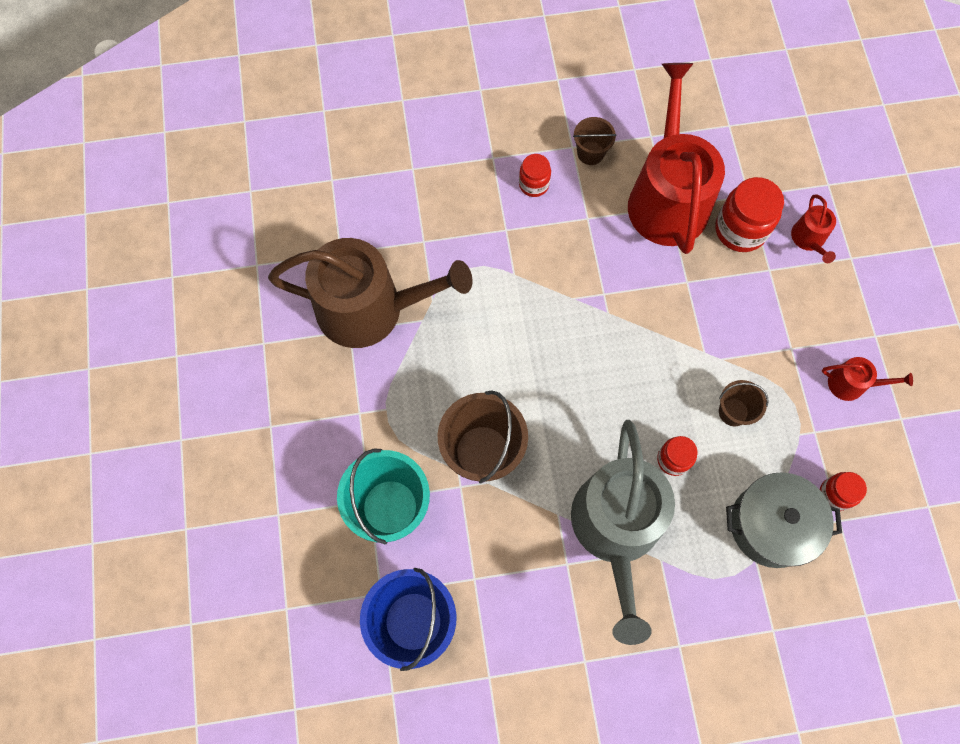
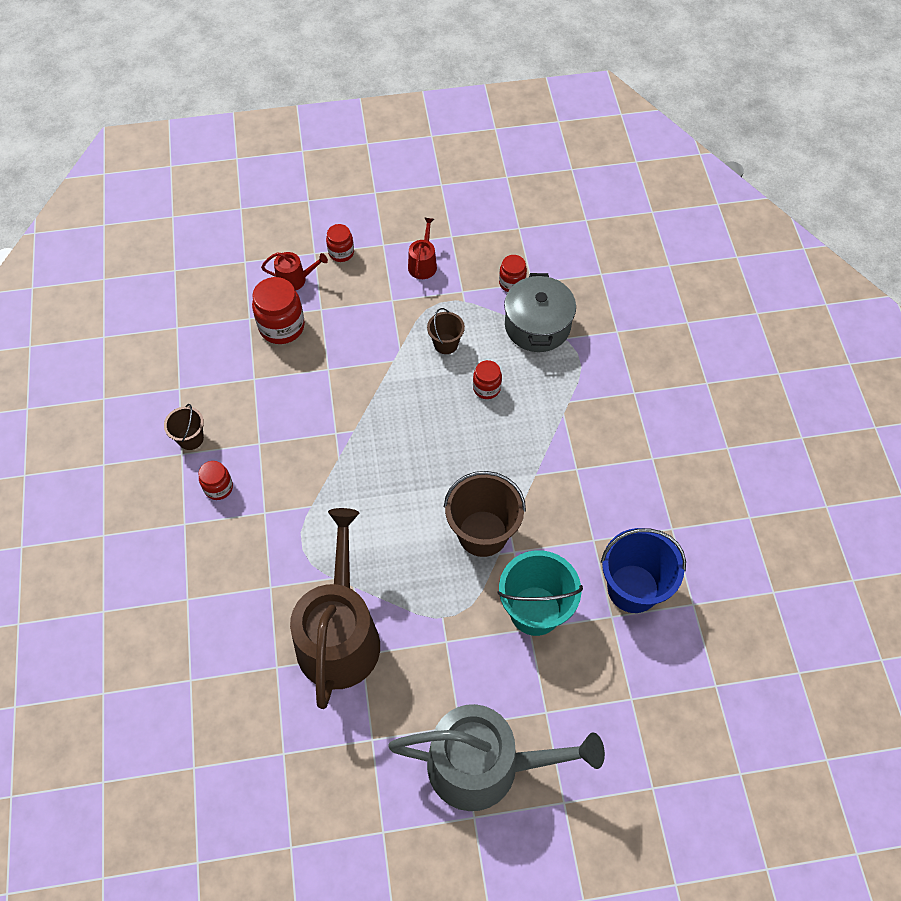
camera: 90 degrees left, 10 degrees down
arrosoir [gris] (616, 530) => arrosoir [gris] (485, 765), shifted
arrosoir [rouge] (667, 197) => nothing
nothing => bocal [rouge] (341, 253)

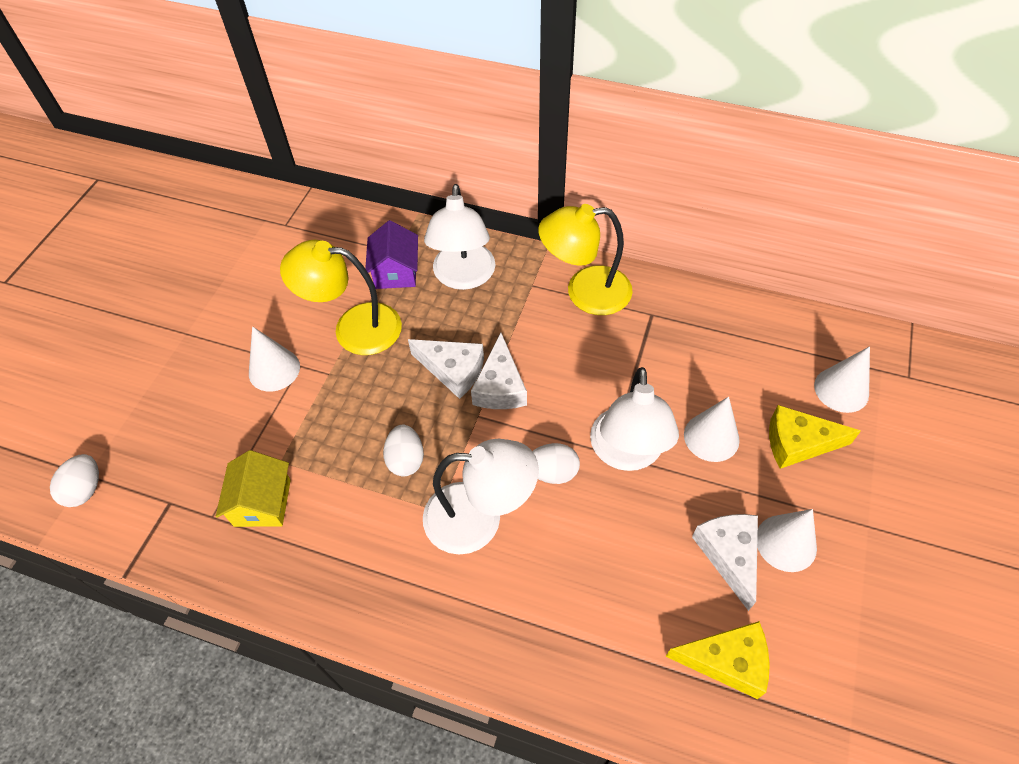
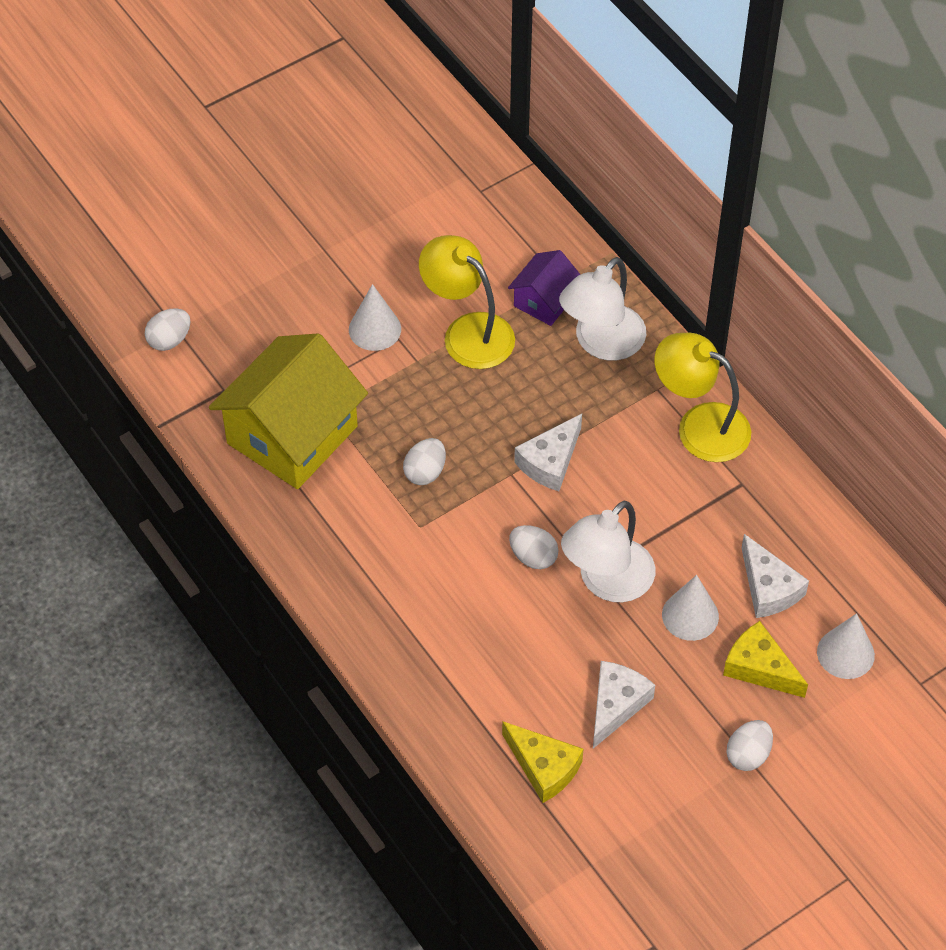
camera: 35 degrees right, 0 degrees up
maison [jaune] (262, 503) => maison [jaune] (292, 435), x1.99
fromage [blanc] (453, 370) => fromage [blanc] (768, 588), shifted
lampe [blanc] (479, 518) => nothing
cône [blanc] (786, 543) => nothing
nothing => œuf [blanc] (748, 754)

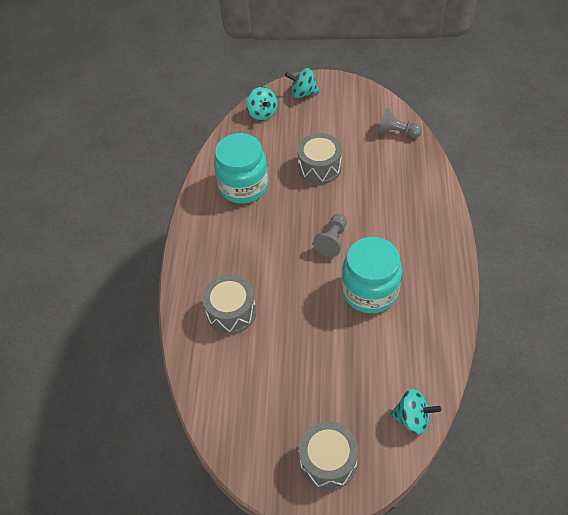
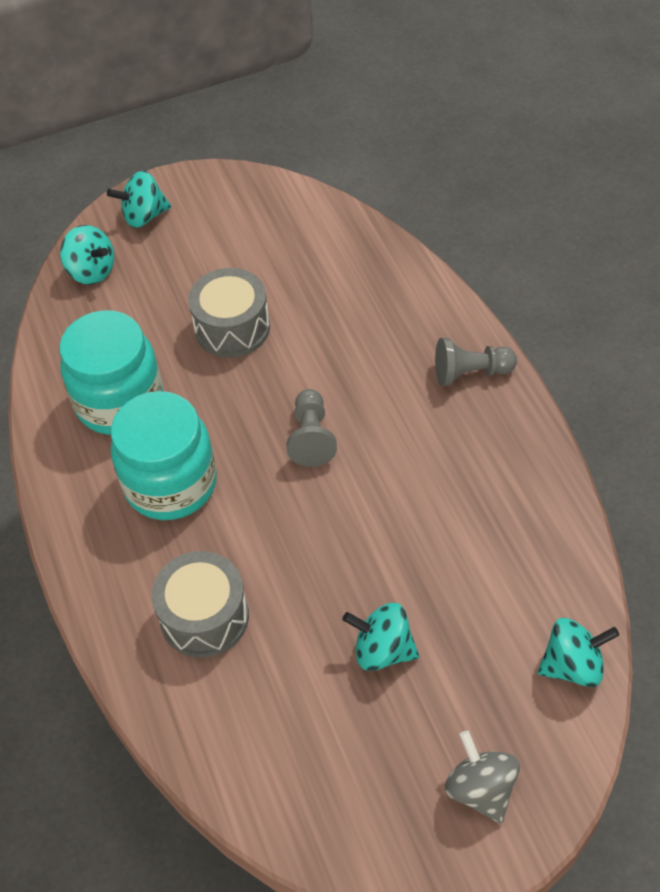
camera: 25 degrees left, 0 degrees up
tambour [gris] (328, 461) => toupie [gris] (481, 789)
bocal [turquoise] (370, 291) => bocal [turquoise] (171, 483), shifted
pion [gris] (397, 132) => pion [gris] (470, 373), shifted
nothing => toupie [turquoise] (382, 650)

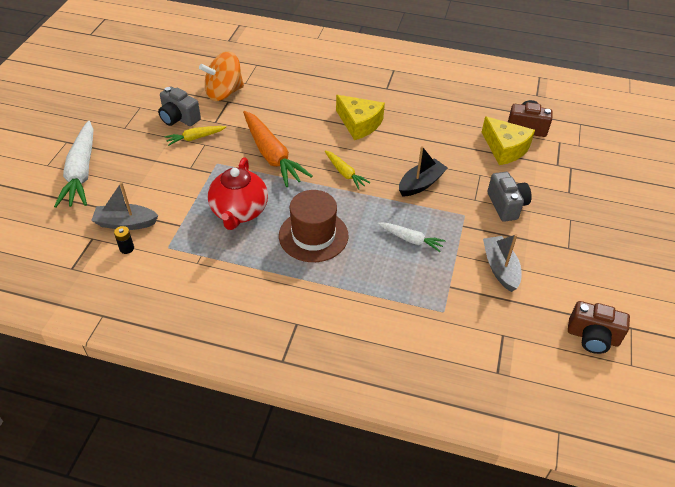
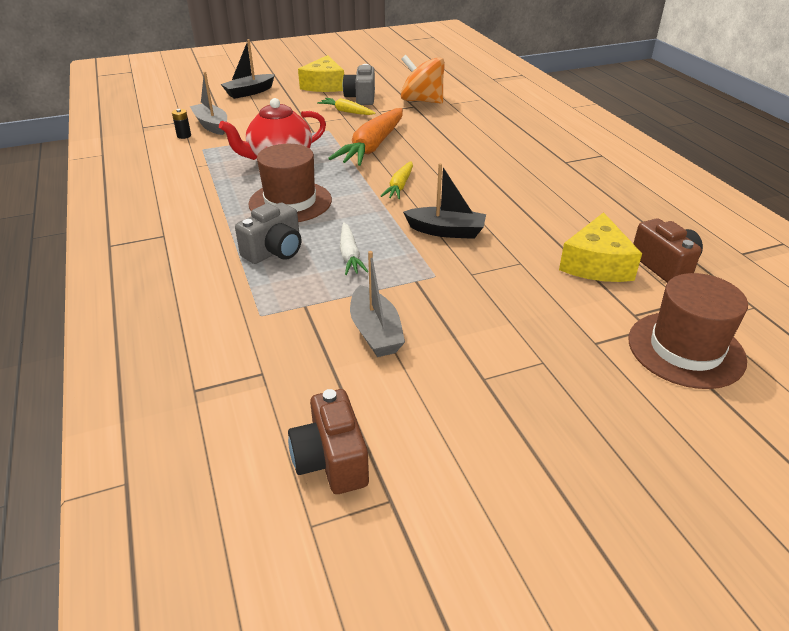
camera: 55 degrees right, 10 degrees down
carotte [blanc] (81, 172) => bateau [noir] (249, 92)
fromage [jaune] (359, 124) => fromage [jaune] (324, 85), shifted
bateau [gris] (500, 268) => bateau [gris] (375, 332), 120 degrees clockwise
appareil photo [gris] (506, 205) => appareil photo [gris] (275, 251), shifted
nothing => chapeau [marron] (686, 349)

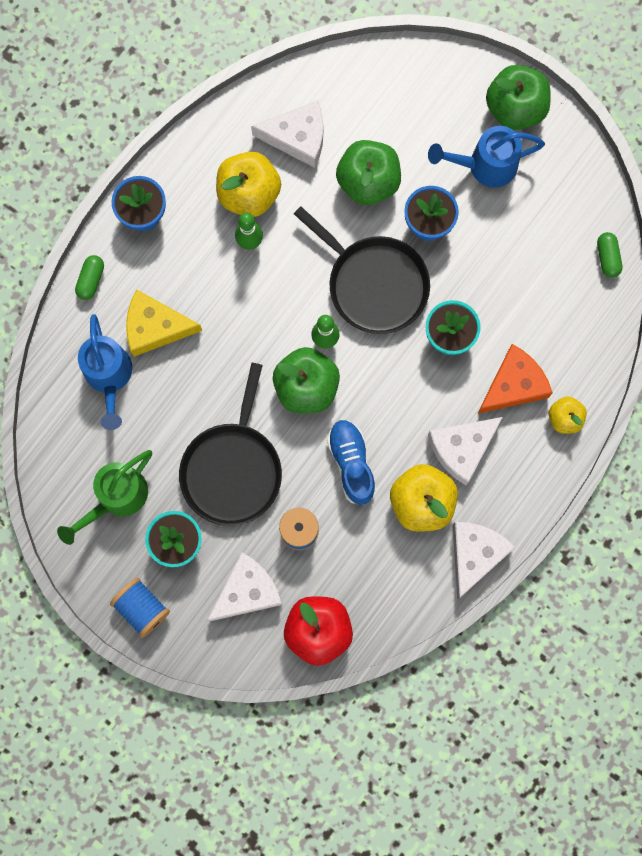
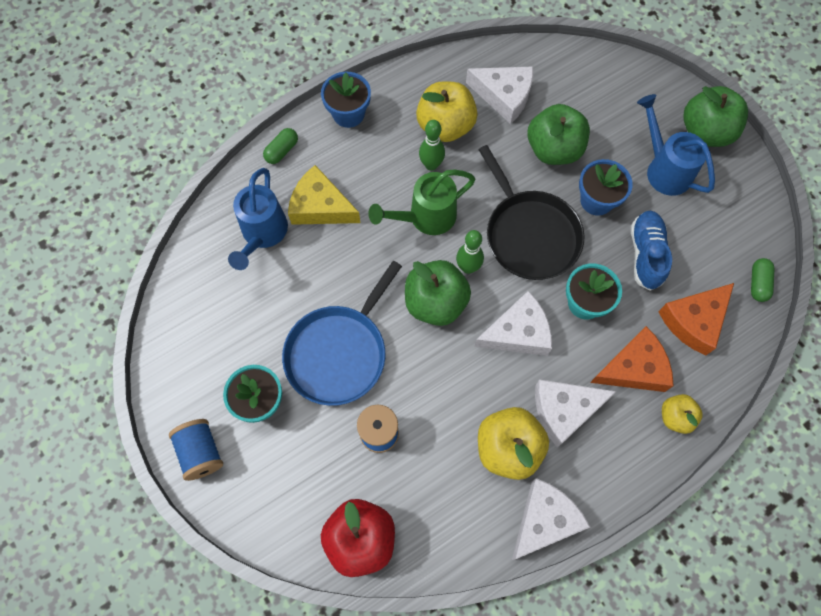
camera: 20 degrees right, 10 degrees down
arrosoir [vert] (117, 497) => arrosoir [vert] (426, 217), shifted
poêle [noir] (233, 469) => poêle [bleu] (339, 353)
fromage [blanc] (247, 591) => fromage [blanc] (518, 332), shifted
chaussure [bleu] (351, 463) => chaussure [bleu] (645, 254), shifted
arrosoir [bleu] (485, 165) => arrosoir [bleu] (664, 169), 45 degrees clockwise
nothing => fromage [orange] (694, 321)

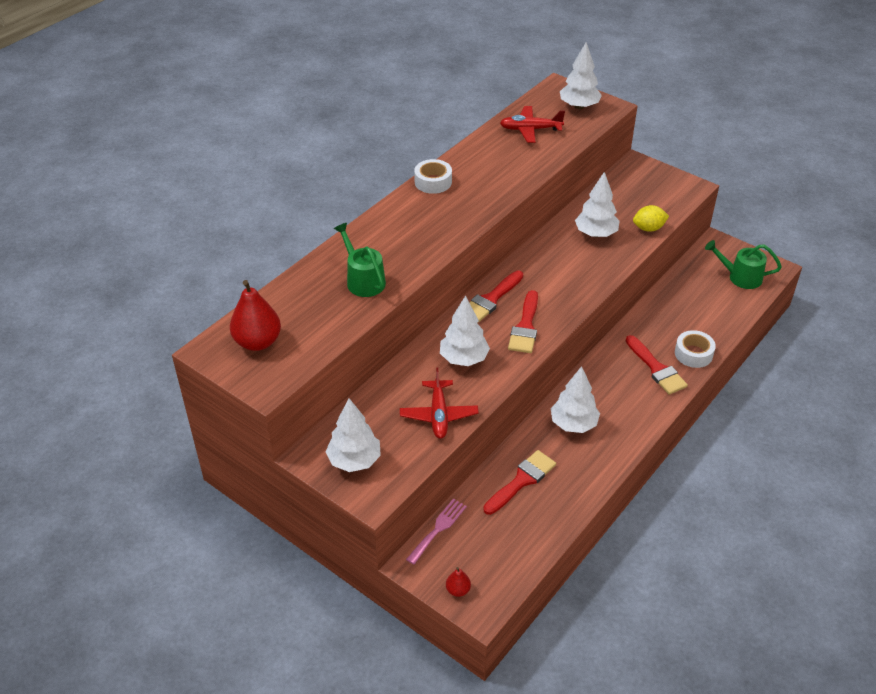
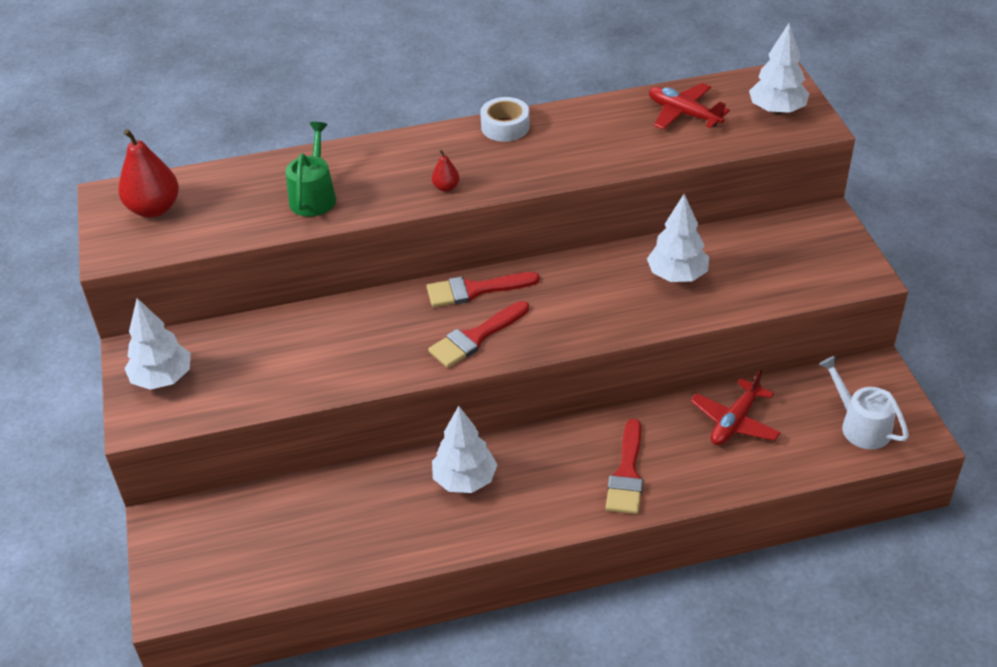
camera: 40 degrees right, 0 degrees up
avion [rouge] (438, 415) => avion [rouge] (734, 422), shifted
fourchette [rose] (438, 529) => nothing
arbre [blanc] (464, 359) => nothing
poire [rouge] (458, 590) => poire [rouge] (446, 187), shifted
pinceau [rouge] (521, 481) => nothing
citron [jaune] (648, 228) => nothing
ruban adhésif [blanc] (693, 354) => nothing
arrosoir [vert] (740, 277) => arrosoir [blanc] (861, 426)

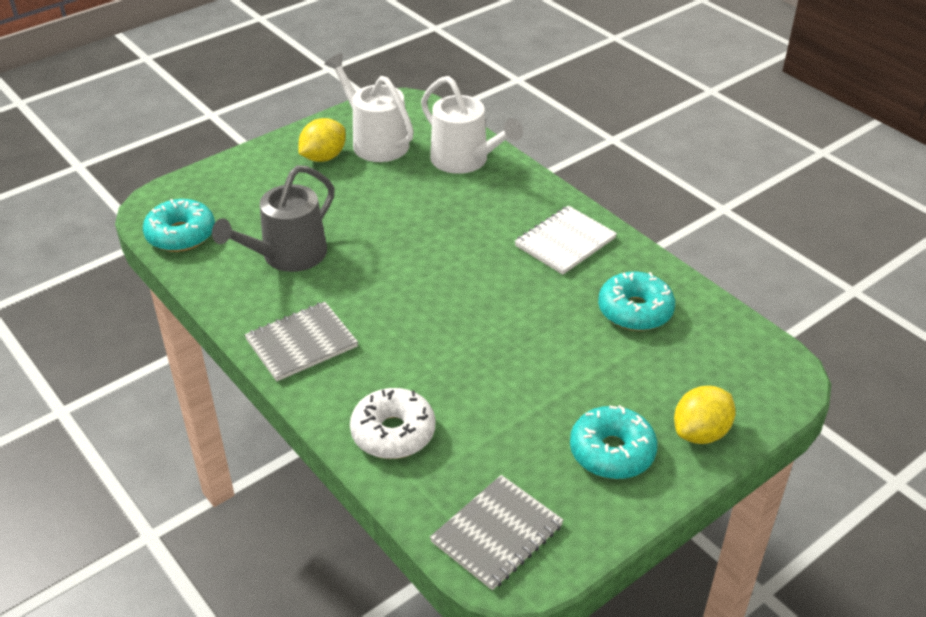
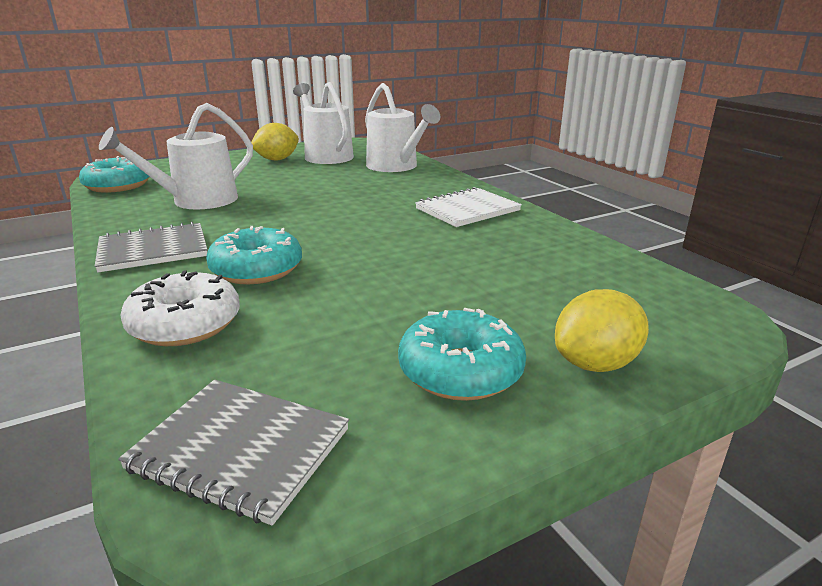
camera: 10 degrees right, 15 degrees down
arrosoir [gris] (288, 255) => arrosoir [blanc] (197, 201)
carnet [gris] (497, 534) => carnet [gris] (240, 449), 60 degrees clockwise
beignet [turquoise] (635, 310) => beignet [turquoise] (257, 269), shifted

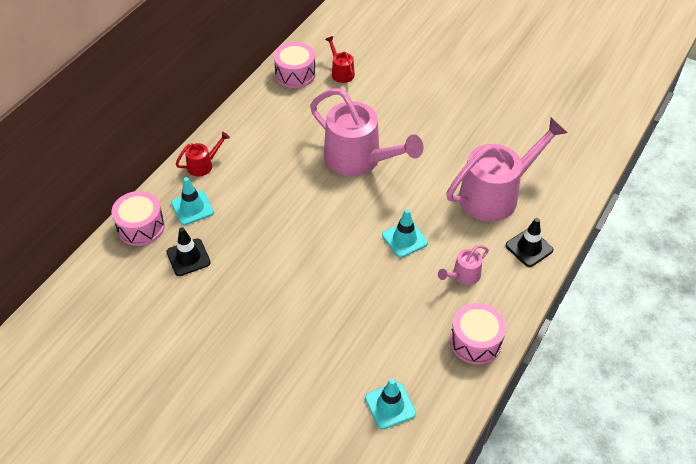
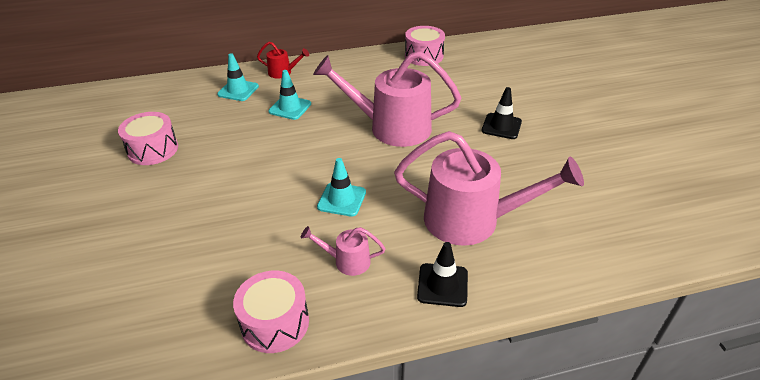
camera: 45 degrees right, 10 degrees down
tambour [rose] (141, 227) => tambour [rose] (153, 149), shifted
cône de chantier [noir] (188, 257) => cône de chantier [noir] (501, 126), shifted
arrosoir [rose] (359, 160) => arrosoir [rose] (390, 127), 105 degrees clockwise
arrosoir [rouge] (341, 72) => nothing
cône de chantier [turquoise] (390, 405) => cône de chantier [turquoise] (290, 108), shifted

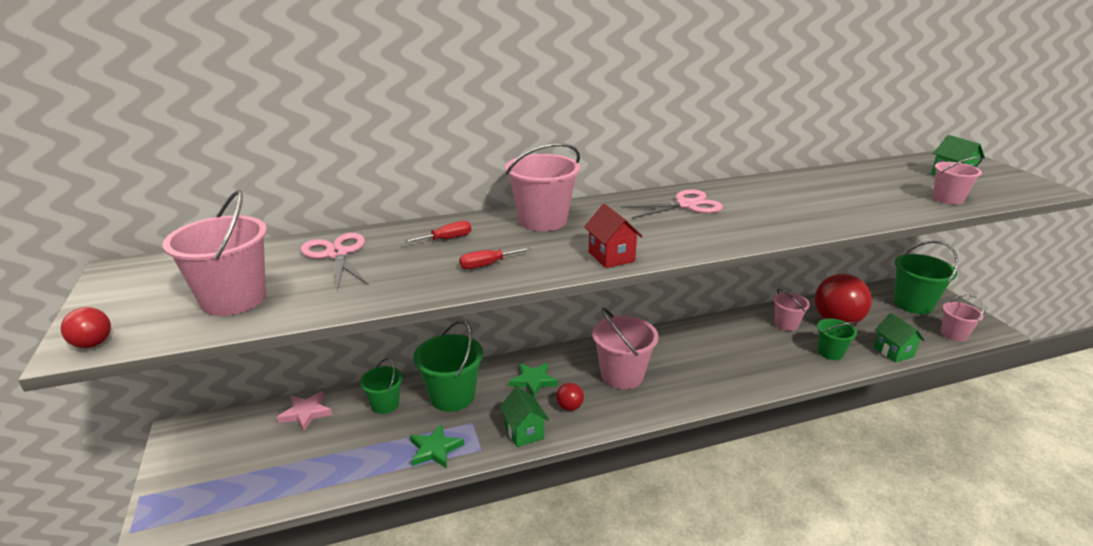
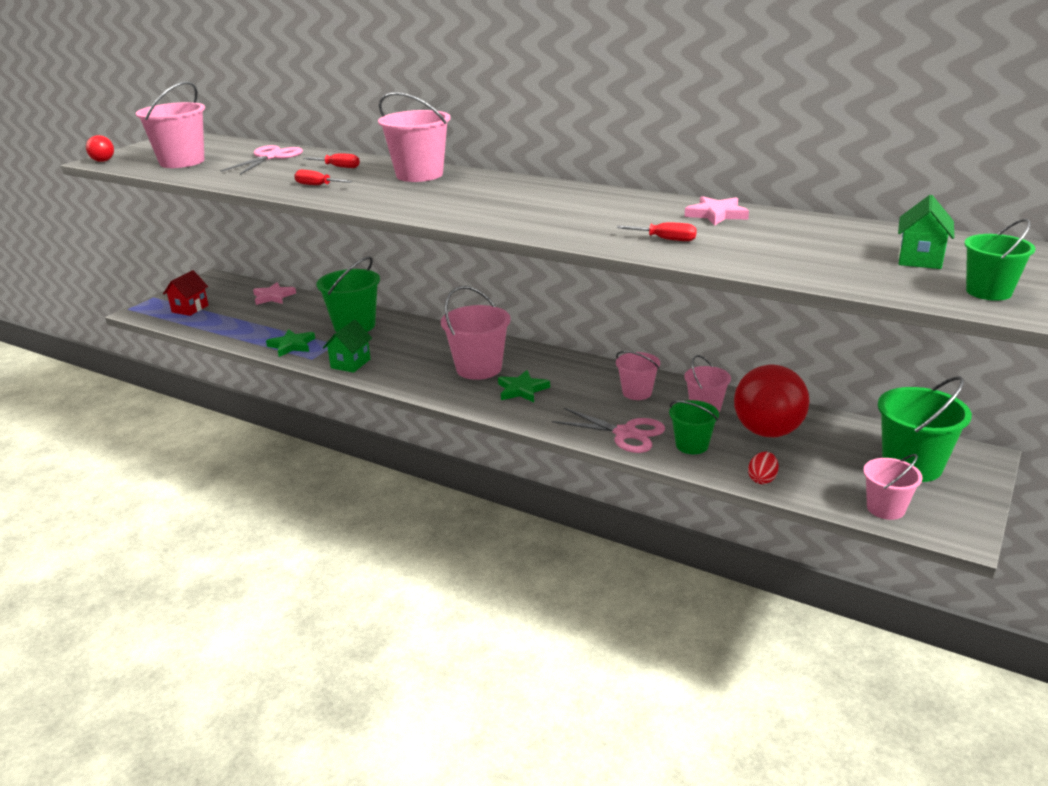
camera: 50 degrees right, 0 degrees up
seau [vert] (385, 404) => seau [vert] (988, 292), shifted
étoile [vert] (533, 381) => étoile [vert] (522, 390), shifted
balle [rouge] (569, 407) => nothing
maison [rouge] (611, 257) => maison [rouge] (190, 309), shifted
ciseaux [rose] (686, 205) => ciseaux [rose] (625, 433), shifted
maison [vert] (893, 352) => œuf [rouge] (762, 479)
seau [rose] (948, 199) => seau [rose] (637, 392), shifted
nothing => tournevis [rouge] (666, 239)
nothing => étoile [rose] (716, 214)

